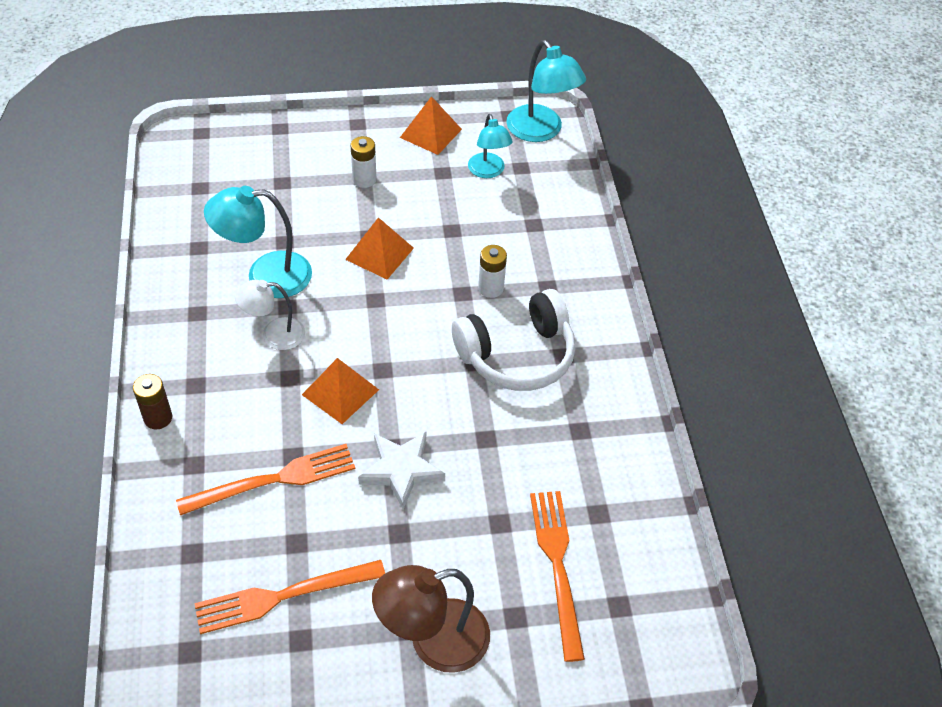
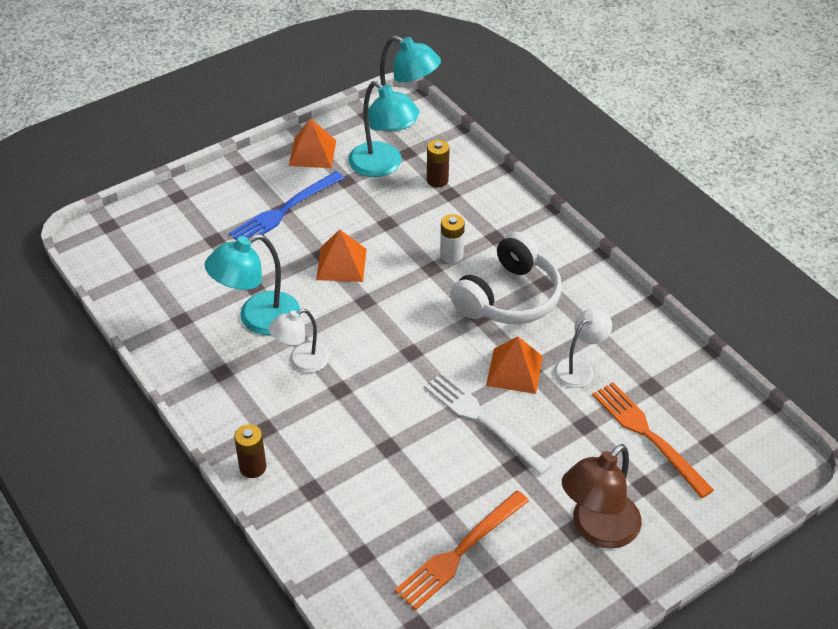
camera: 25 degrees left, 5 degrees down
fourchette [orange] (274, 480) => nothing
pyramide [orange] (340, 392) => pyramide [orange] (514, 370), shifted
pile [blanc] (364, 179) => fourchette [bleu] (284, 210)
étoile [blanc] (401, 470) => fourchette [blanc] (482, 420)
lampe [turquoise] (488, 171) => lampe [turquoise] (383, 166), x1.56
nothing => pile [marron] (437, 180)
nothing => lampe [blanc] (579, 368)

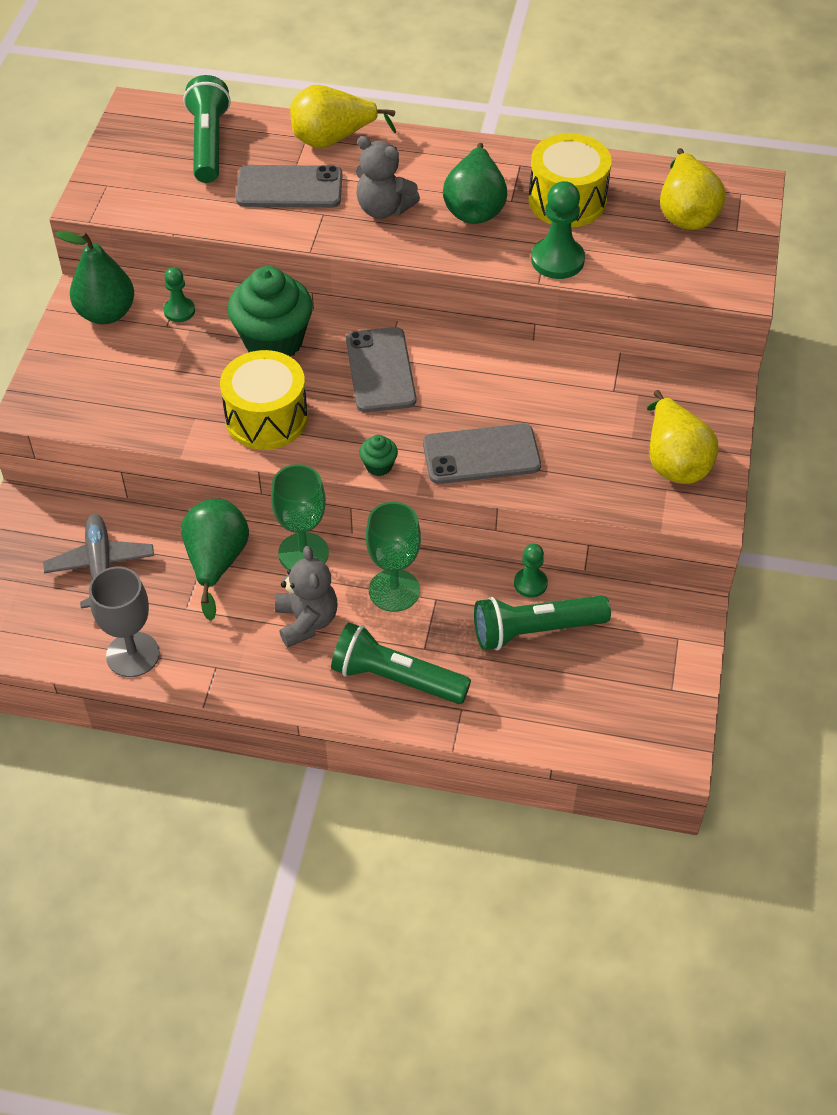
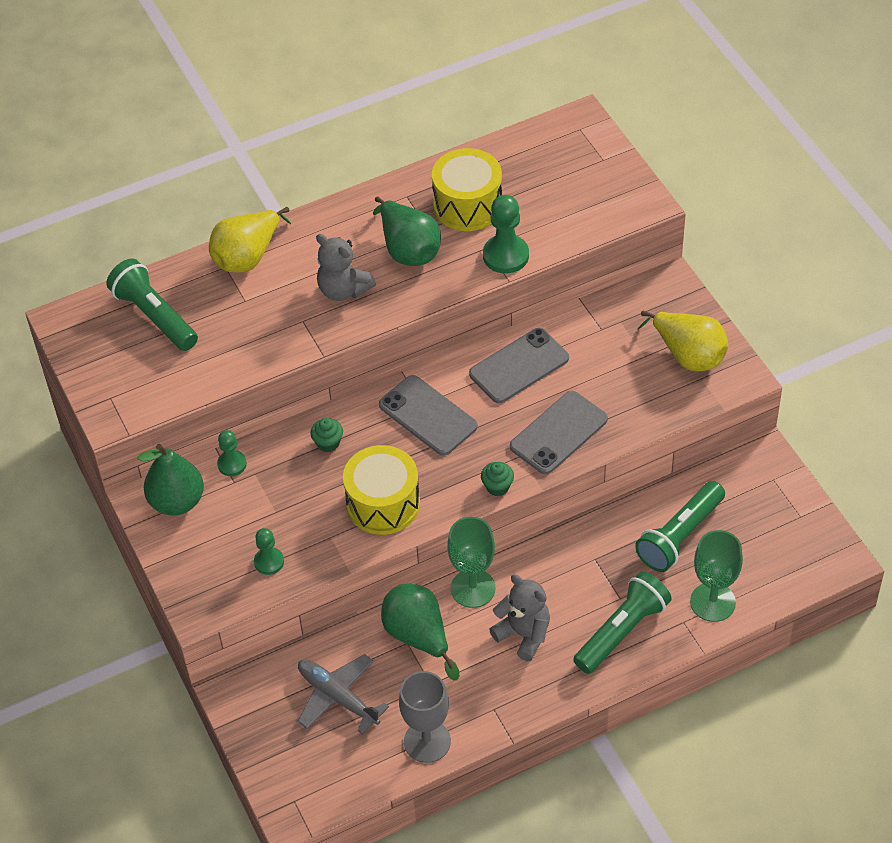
camera: 35 degrees left, 0 degrees up
muffin [vert] (273, 341) => muffin [vert] (328, 443), x0.43
téléphone [gris] (289, 188) => téléphone [gris] (519, 366), shifted
lampe de poche [vert] (396, 678) => lampe de poche [vert] (622, 631), 150 degrees clockwise
ours en peluche [gris] (383, 209) => ours en peluche [gris] (343, 290), 45 degrees clockwise
verre à pied [vert] (394, 590) => verre à pied [vert] (712, 602), shifted
pion [vert] (530, 583) => pion [vert] (269, 562), shifted
poire [jaune] (686, 213) => nothing

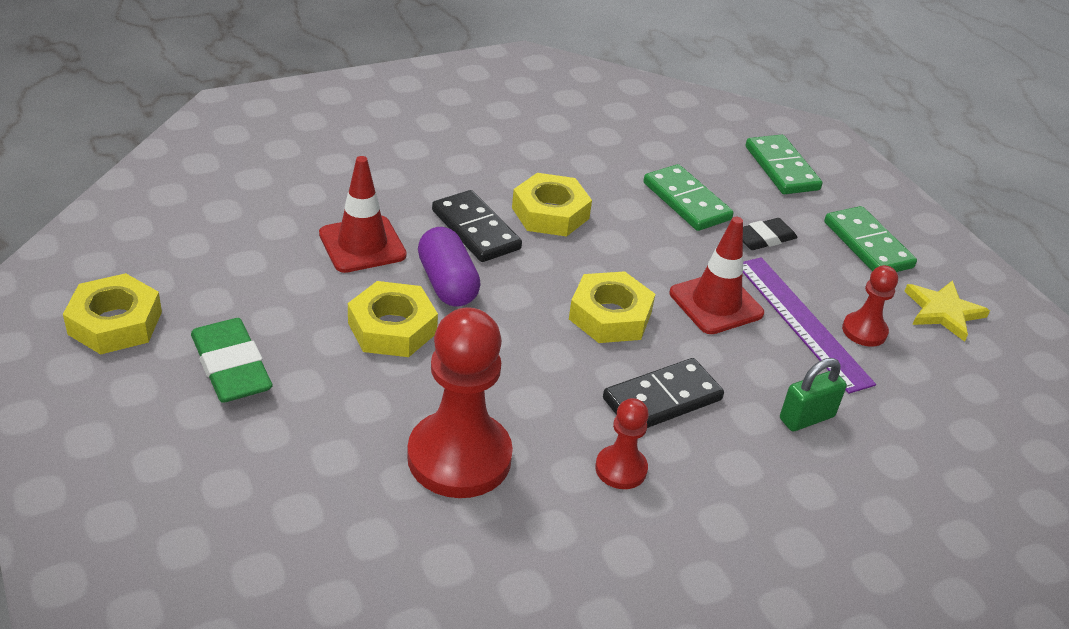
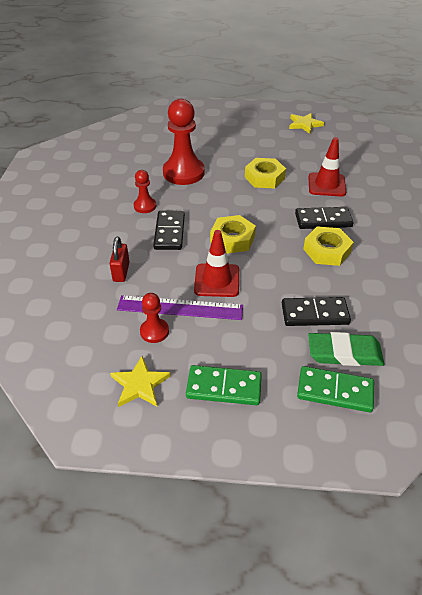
camera: 125 degrees right, 5 degrees up
écrou [jaune] (115, 323) => étoile [jaune] (304, 124)
gomme [vert] (231, 366) => gomme [vert] (344, 353), shifted
gélule [violet] (447, 283) => nothing
domino [vert] (686, 201) => domino [noir] (314, 314)
gomme [noir] (764, 238) => nothing
cadenas [vert] (806, 418) => cadenas [rouge] (121, 272)

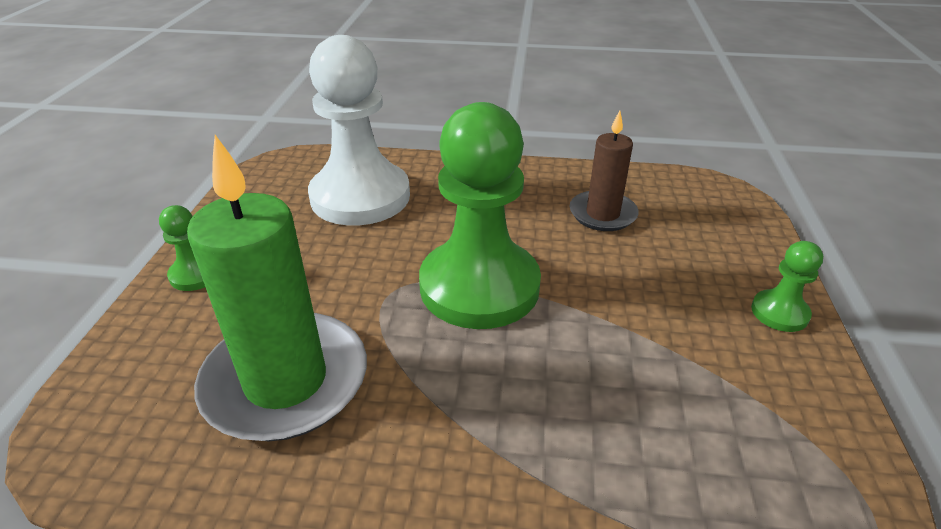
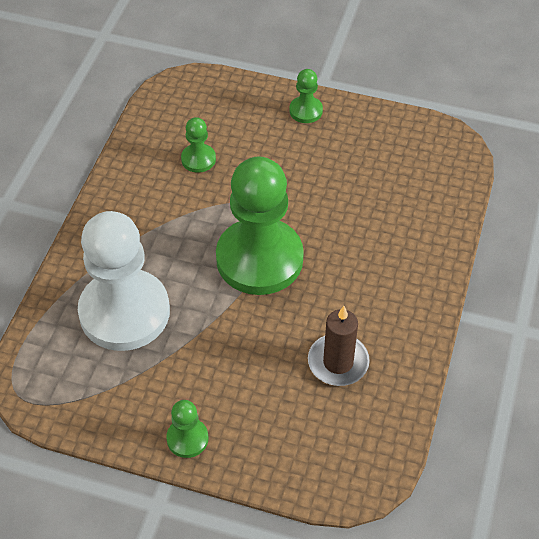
camera: 100 degrees right, 15 degrees up
bougie [vert] (286, 381) => pion [vert] (198, 159)
pion [blanc] (360, 197) => pion [blanc] (124, 312), shifted

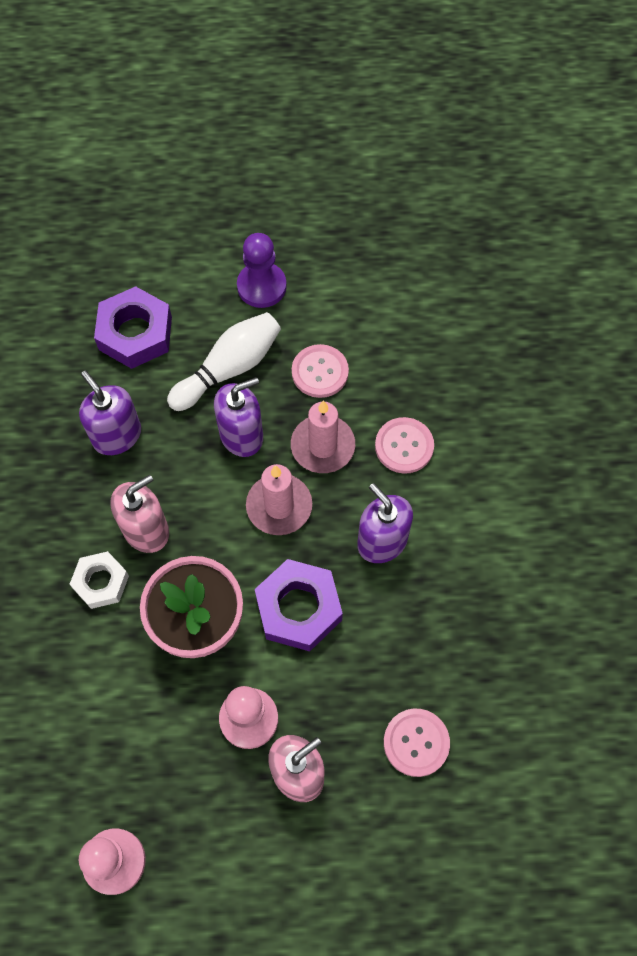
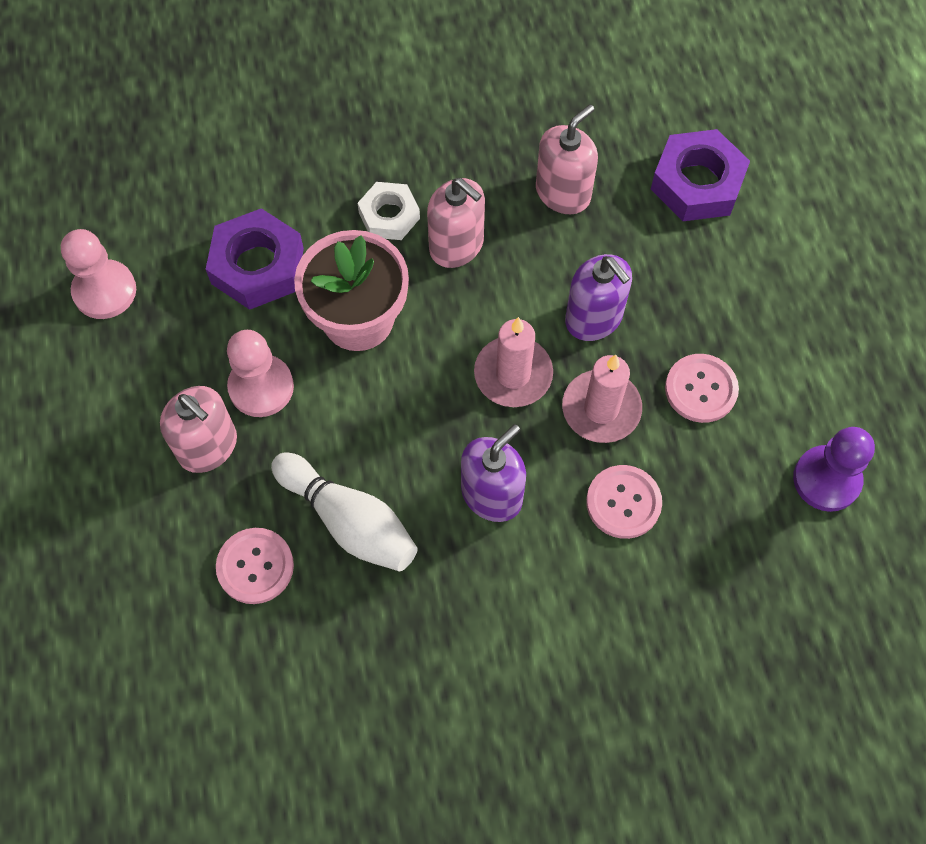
camera: 80 degrees right, 0 degrees up
distributeur de savon [violet] (117, 435) => distributeur de savon [rose] (563, 193)
quille [blanc] (229, 369) => quille [blanc] (349, 521), shifted
pion [violet] (261, 286) => pion [violet] (826, 479), shifted
écrou [violet] (298, 608) => écrou [violet] (257, 266), shifted

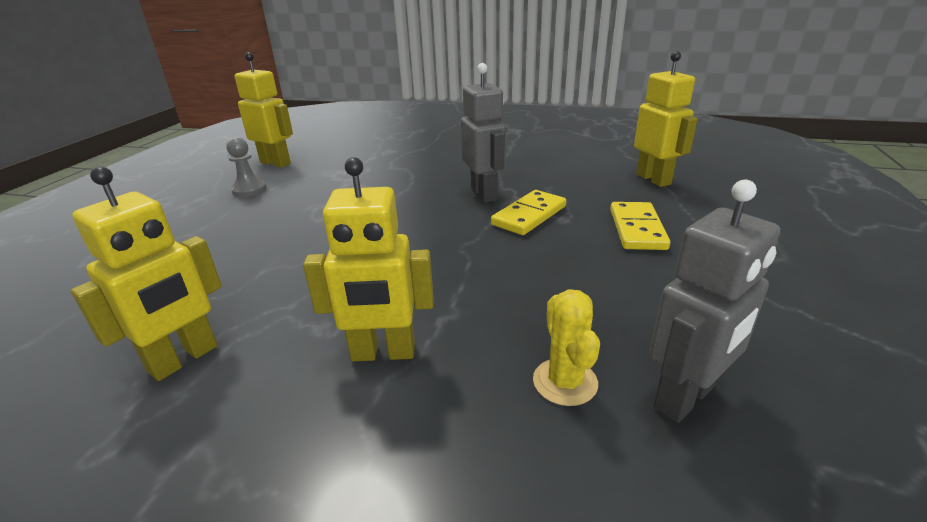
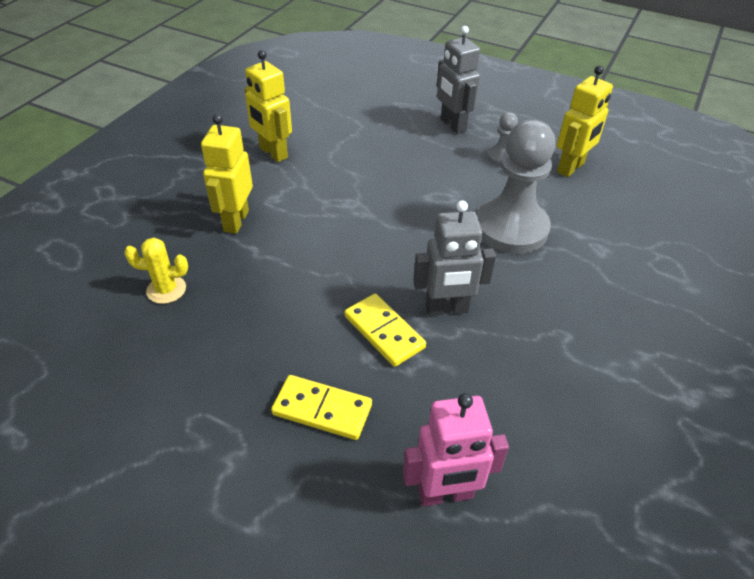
camera: 100 degrees right, 15 degrees up
robot [jaune] (653, 179) => robot [rose] (445, 494)
robot [gris] (685, 398) => robot [gris] (452, 125), shifted
nothing => pion [gris] (511, 228)

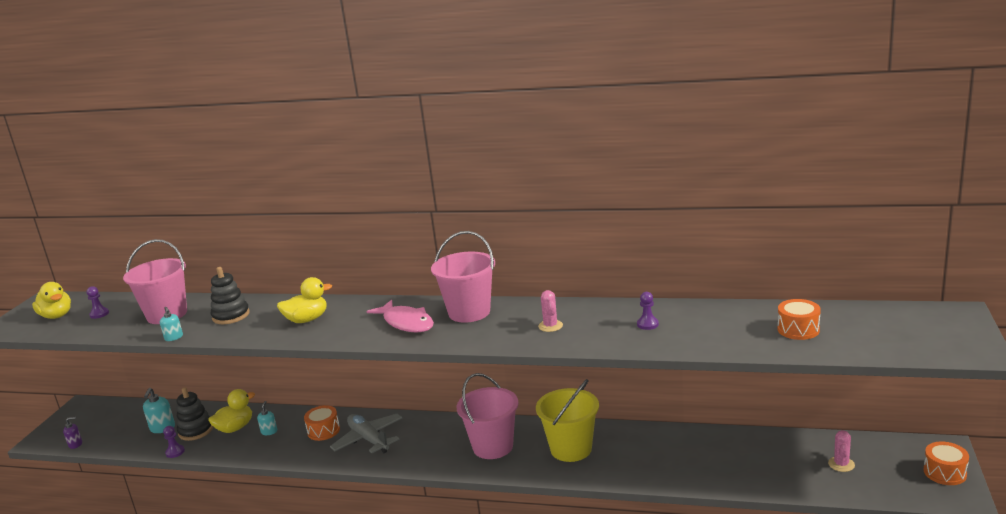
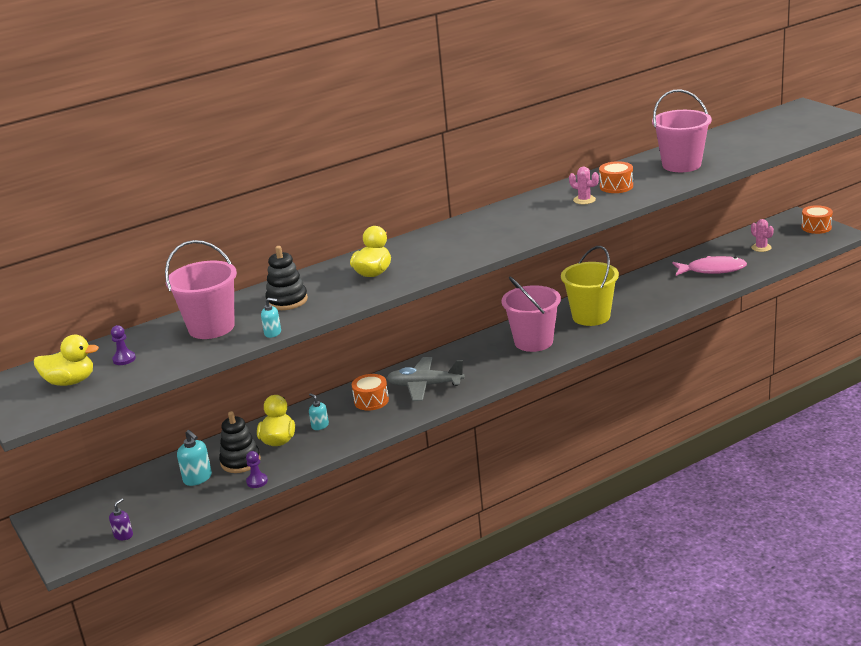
camera: 45 degrees left, 5 degrees up
poisson [rose] (406, 323) => poisson [rose] (712, 270), shifted
seau [rose] (469, 312) => seau [rose] (681, 165), shifted
pion [violet] (647, 324) => nothing
tambour [orange] (798, 329) => tambour [orange] (616, 186), shifted

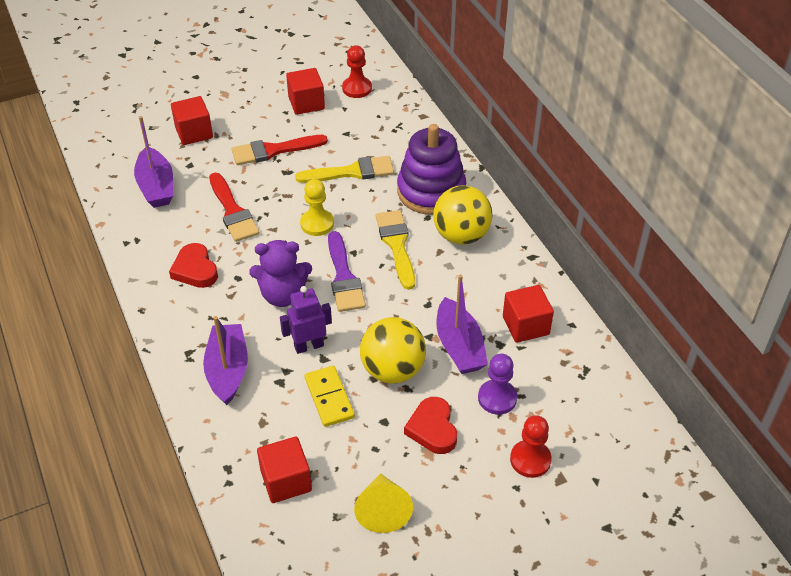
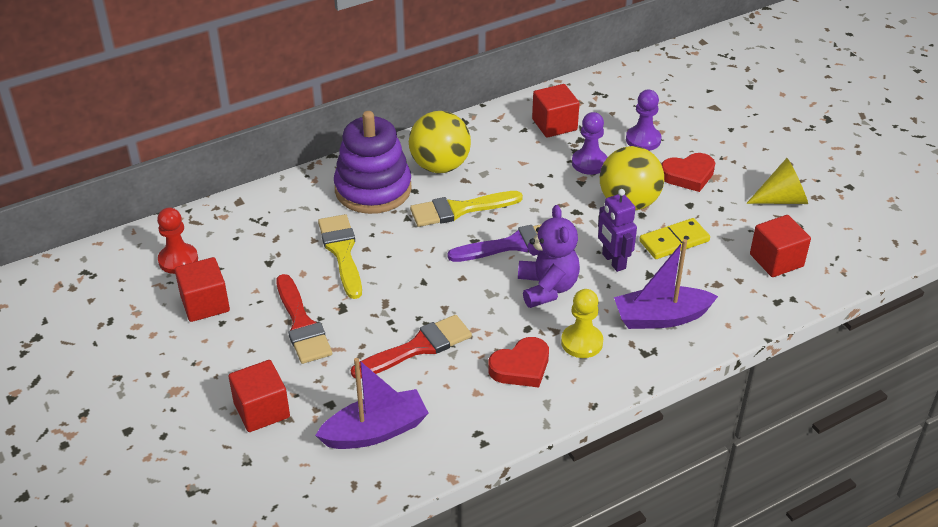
camera: 95 degrees left, 5 degrees down
pion [jaune] (317, 223) => pion [jaune] (582, 342), shifted
bateau [violet] (459, 346) => pion [violet] (589, 163)
pion [rouge] (530, 460) => nothing

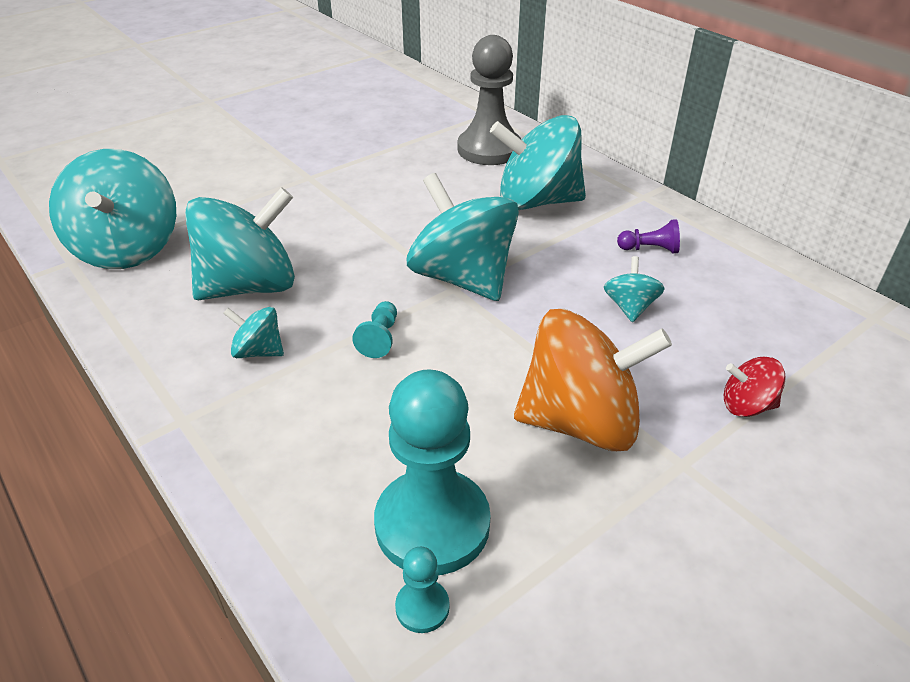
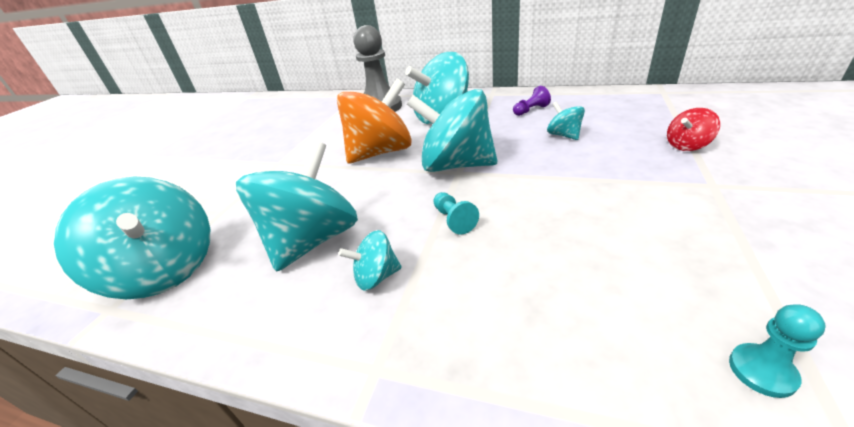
camera: 30 degrees left, 5 degrees down
pion [turquoise] (432, 524) => nothing
toupie [orange] (580, 422) => toupie [orange] (380, 152), shifted

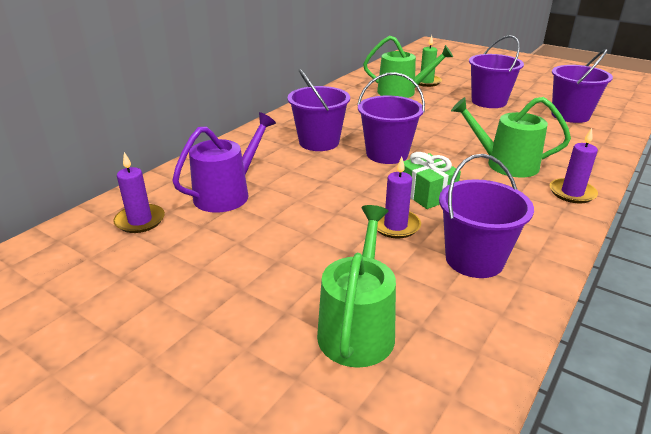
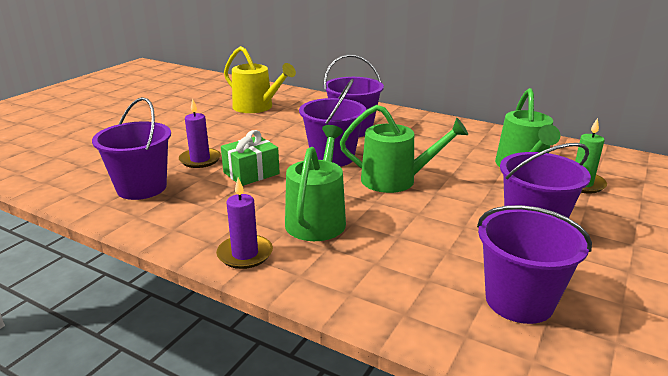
camera: 85 degrees right, 5 degrees down
bougie [violet] (140, 221) => nothing
arrosoir [violet] (227, 194) => arrosoir [jaune] (257, 107)
arrosoir [vert] (358, 328) => arrosoir [vert] (395, 180), shifted

